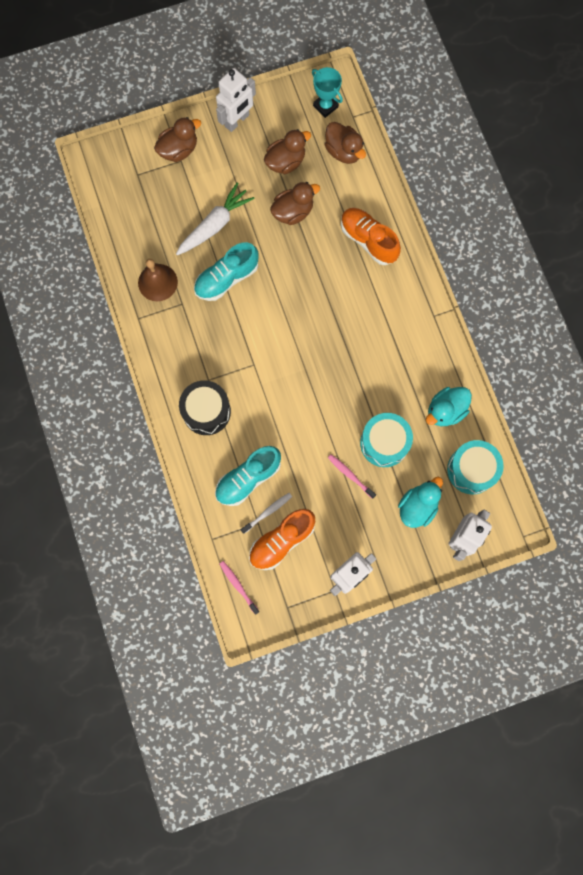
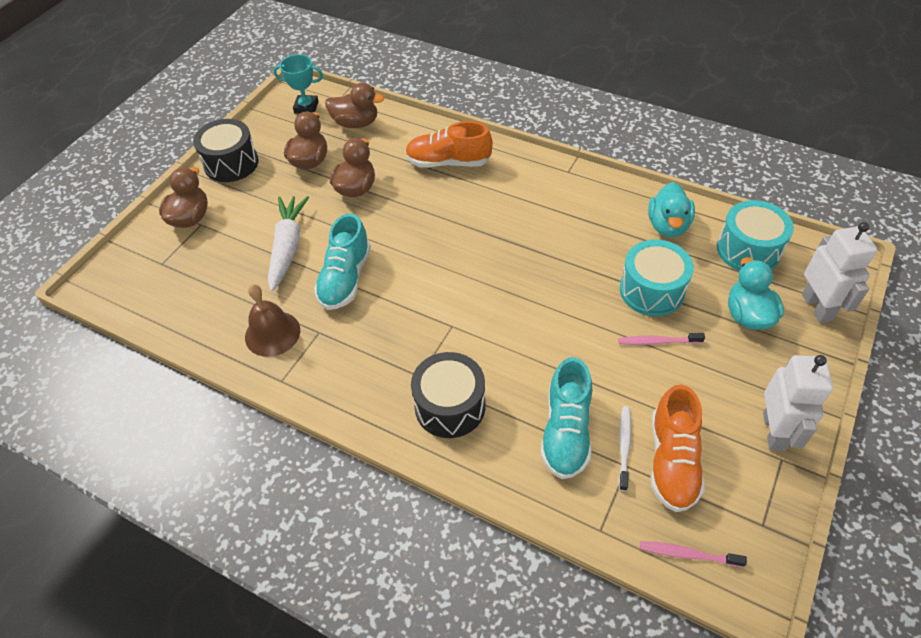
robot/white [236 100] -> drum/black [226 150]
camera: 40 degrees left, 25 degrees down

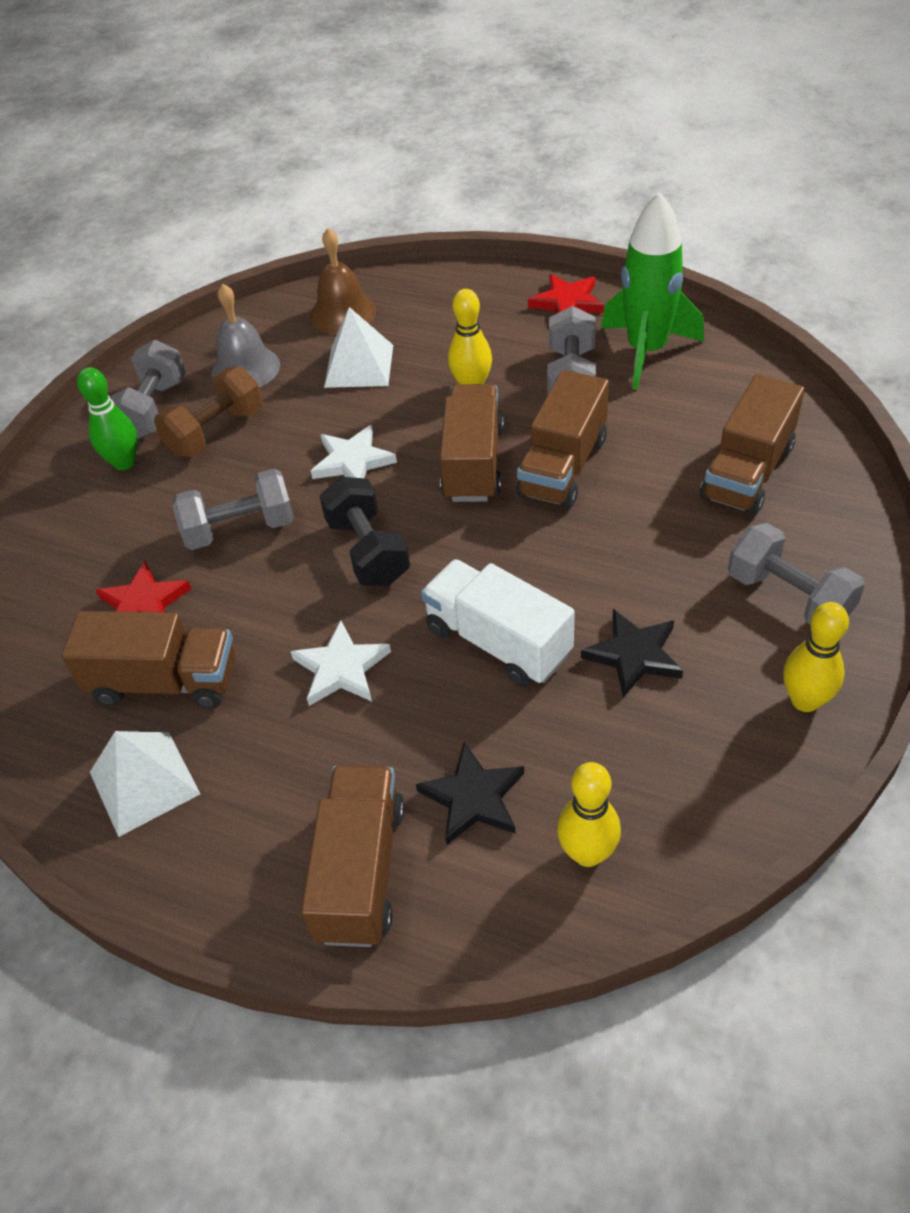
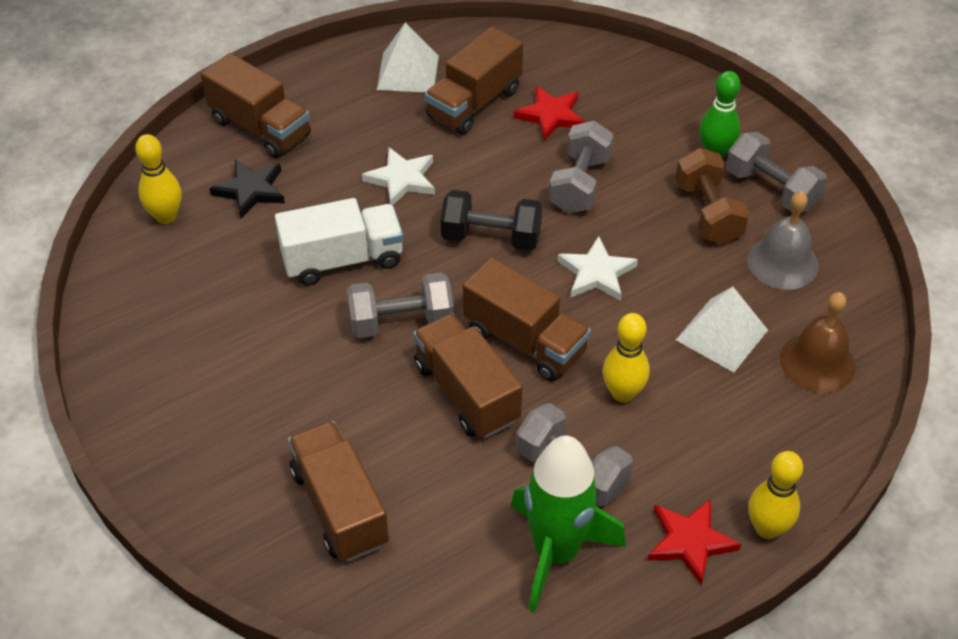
star/black [632 653] -> none
dumbbell/grey [796 573] -> dumbbell/grey [400 305], move
bowling pin/yellow [816 657] -> bowling pin/yellow [775 495], move
camera: 120 degrees right, 0 degrees up

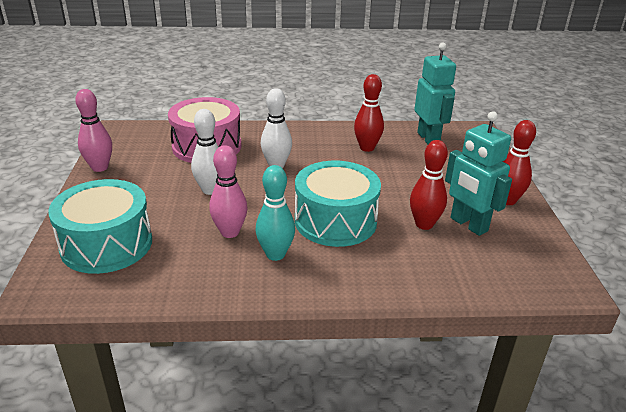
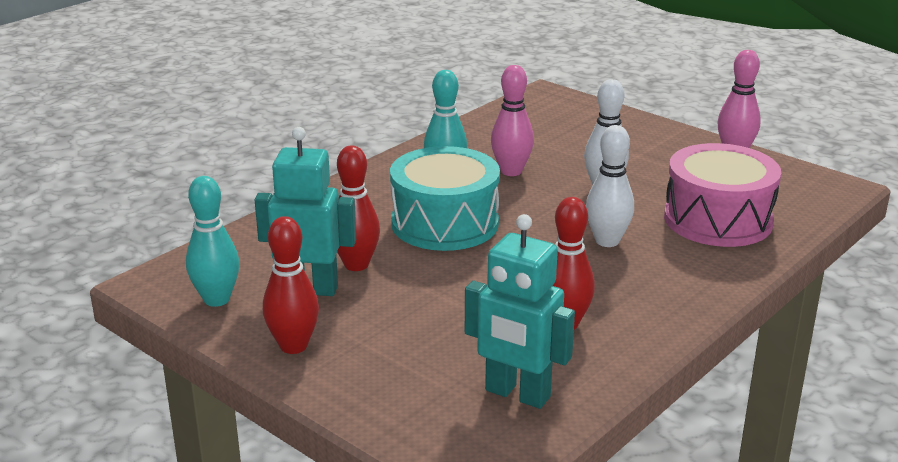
drum/turquoise [100 226] -> none
none -> bowling pin/turquoise [212 241]
camera: 135 degrees right, 5 degrees down

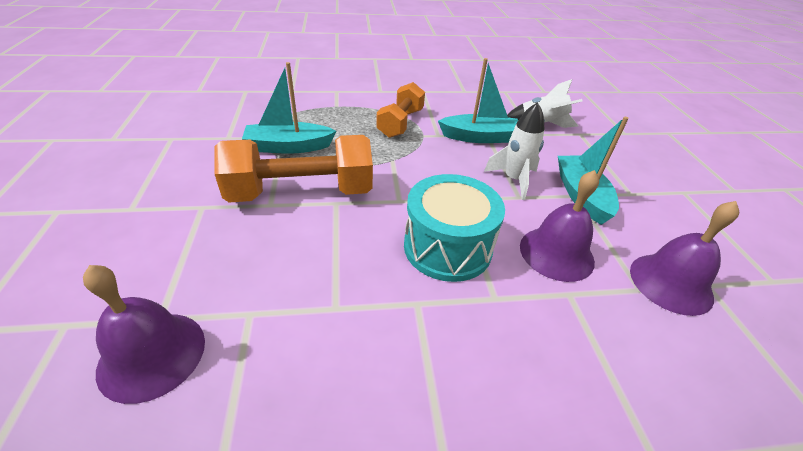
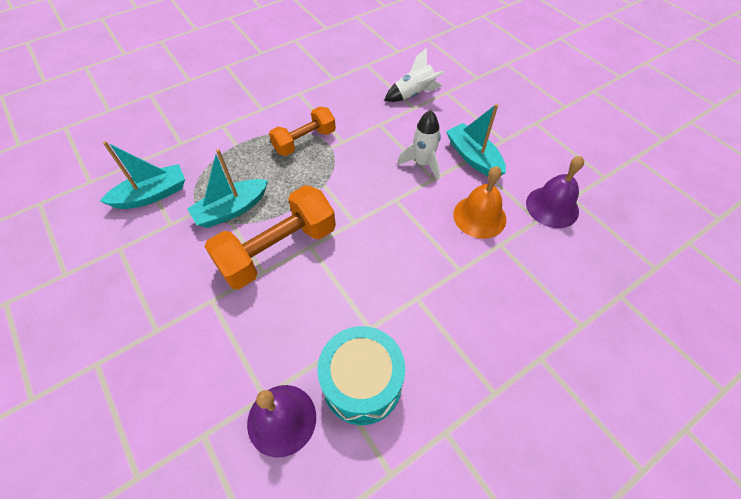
drum/turquoise [454 228] -> drum/turquoise [361 375], move
boat/turquoise [478 100] -> boat/turquoise [142 175], move
bell/purple [559 226] -> bell/orange [479 202]
dumbbell/orange [400 110] -> dumbbell/orange [302 131], 60 degrees clockwise
camera: 25 degrees left, 15 degrees up

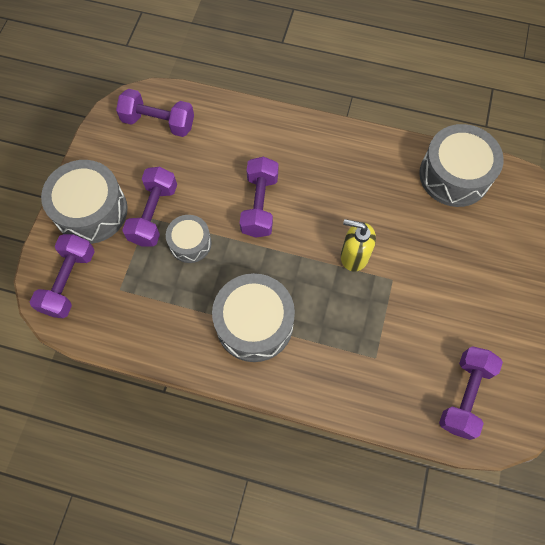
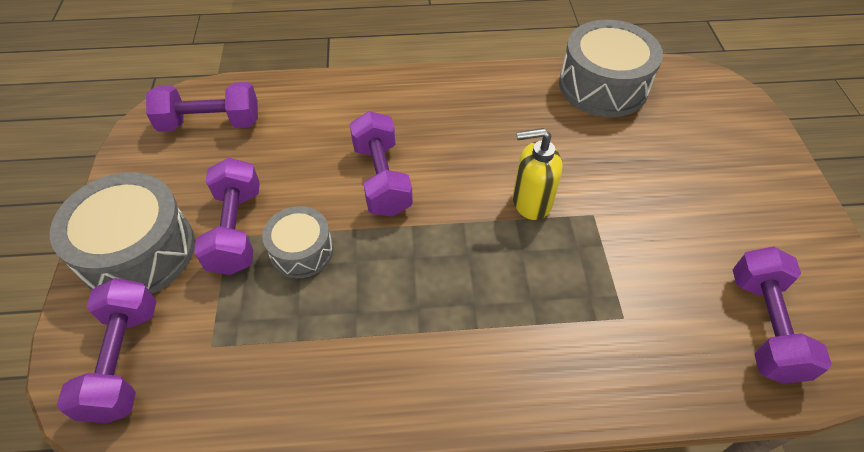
drum/grey [253 317] -> none
camera: 20 degrees left, 15 degrees down

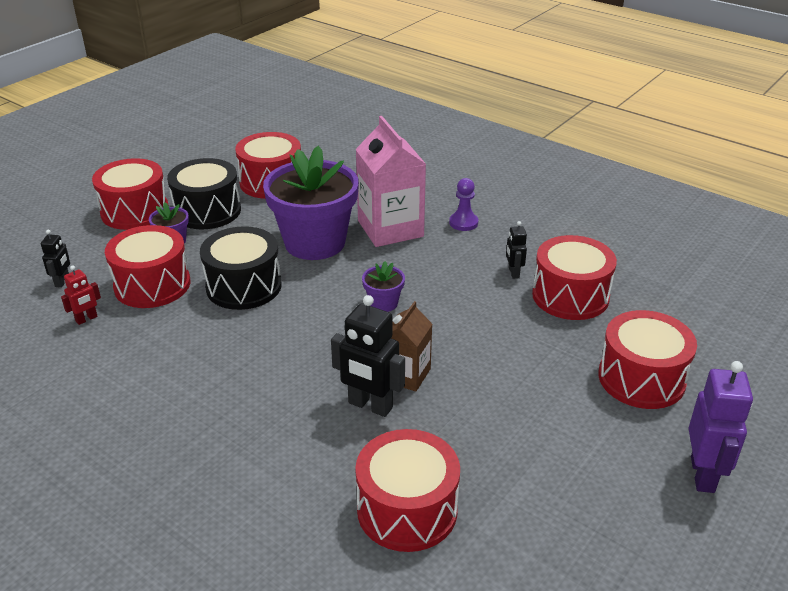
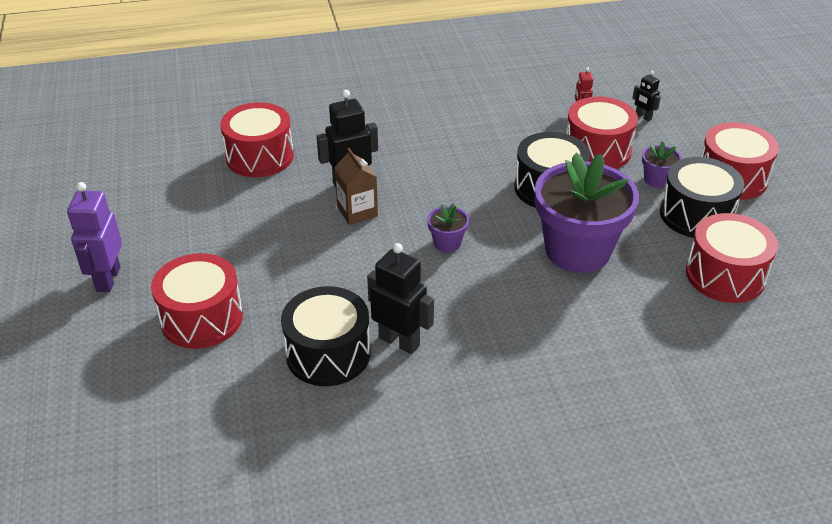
carton/pink [391 181] -> none
pawn/purple [464 204] -> none
drum/red [574 277] -> drum/black [326 336]
robot/purple [720 427] -> robot/purple [94 237], 45 degrees clockwise
robot/black [516 250] -> robot/black [400 298], x1.87
camera: 130 degrees right, 5 degrees up

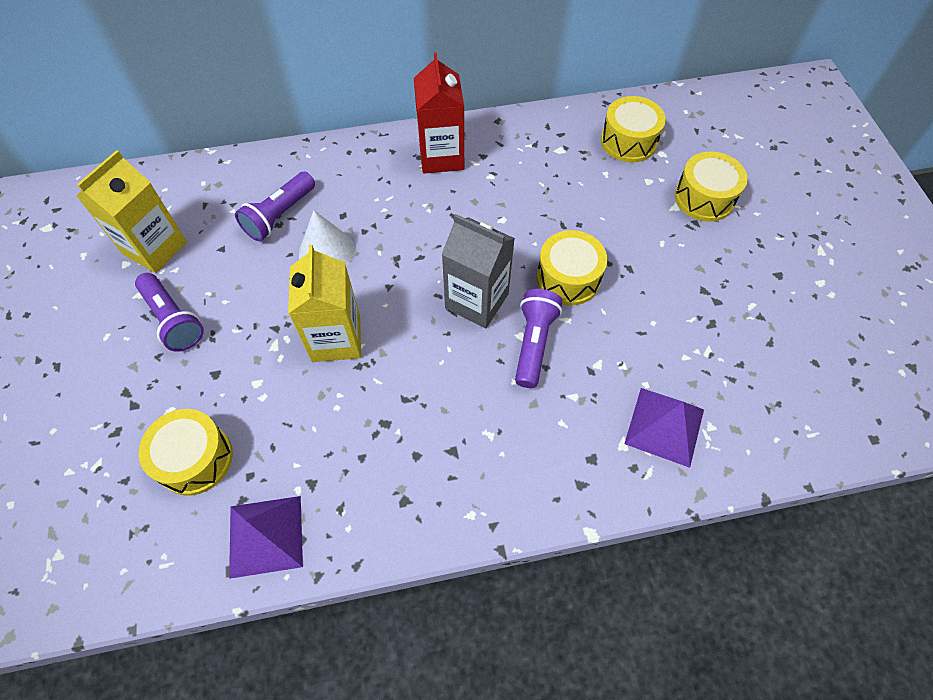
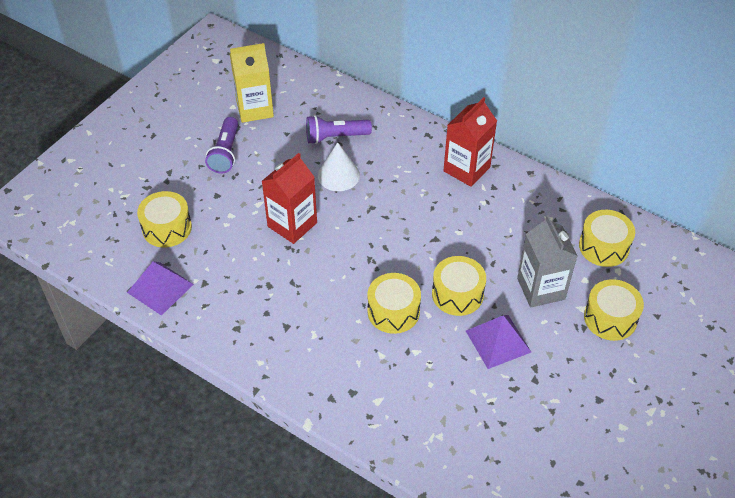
carton/grey [478 271] -> carton/grey [547 261], move
pyramid/purple [664 428] -> pyramid/purple [498 342], move
flashlight/purple [538 338] -> drum/yellow [394 303]
carton/yellow [324 303] -> carton/red [289 198]
camera: 45 degrees right, 10 degrees down

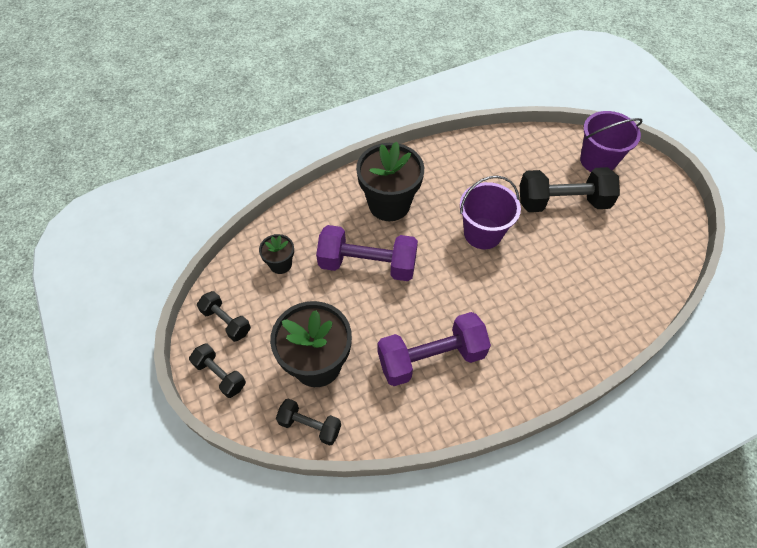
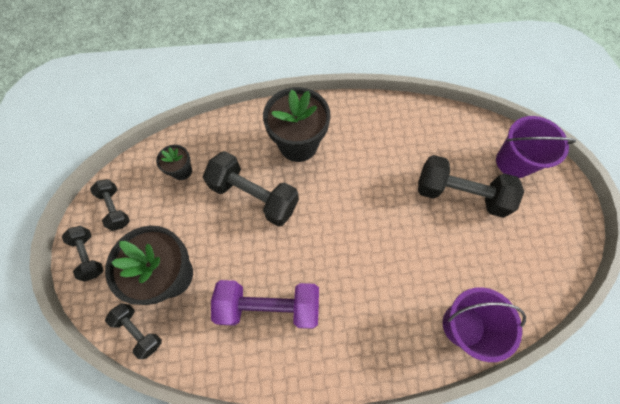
bucket/purple [490 212] -> bucket/purple [484 324], move
dumbbell/purple [367 253] -> dumbbell/black [251 188]
camera: 20 degrees right, 10 degrees up

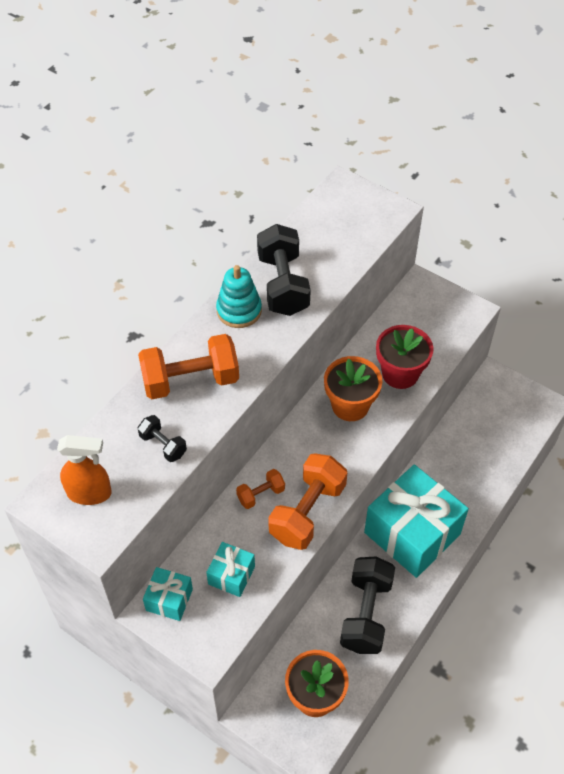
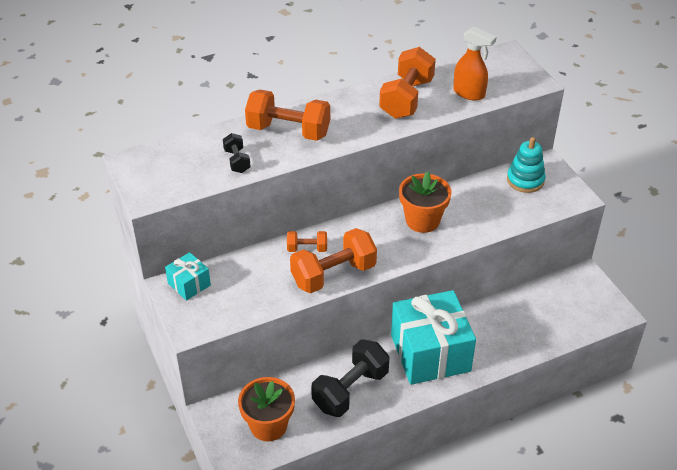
gift/turquoise [230 569] -> none
flower pot/red [404 357] -> none
spray bottle/orange [84 470] -> spray bottle/orange [475 64], move
stacking toy/turquoise [239 296] -> stacking toy/turquoise [526 165], move
dumbbell/black [284 270] -> dumbbell/orange [407 83]
camera: 30 degrees right, 10 degrees down

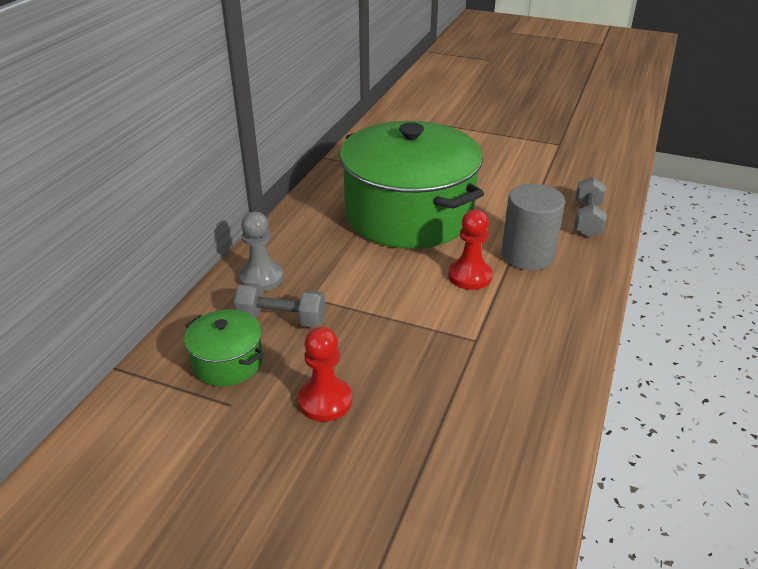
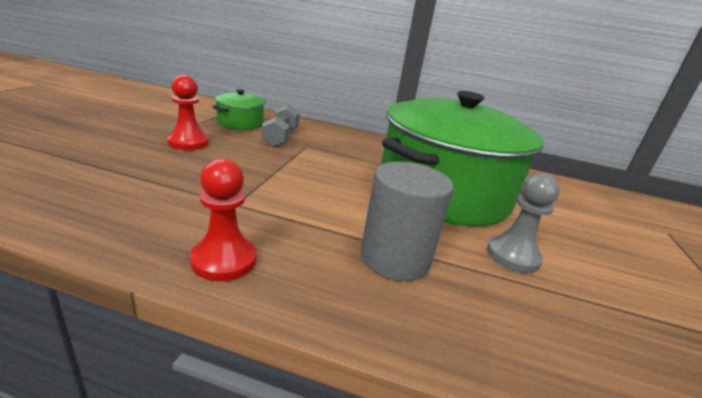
dumbbell/grey [590 207] -> none
pawn/grey [261 252] -> pawn/grey [523 223], move
pawn/red [470 250] -> pawn/red [223 219], move
camera: 80 degrees right, 10 degrees down

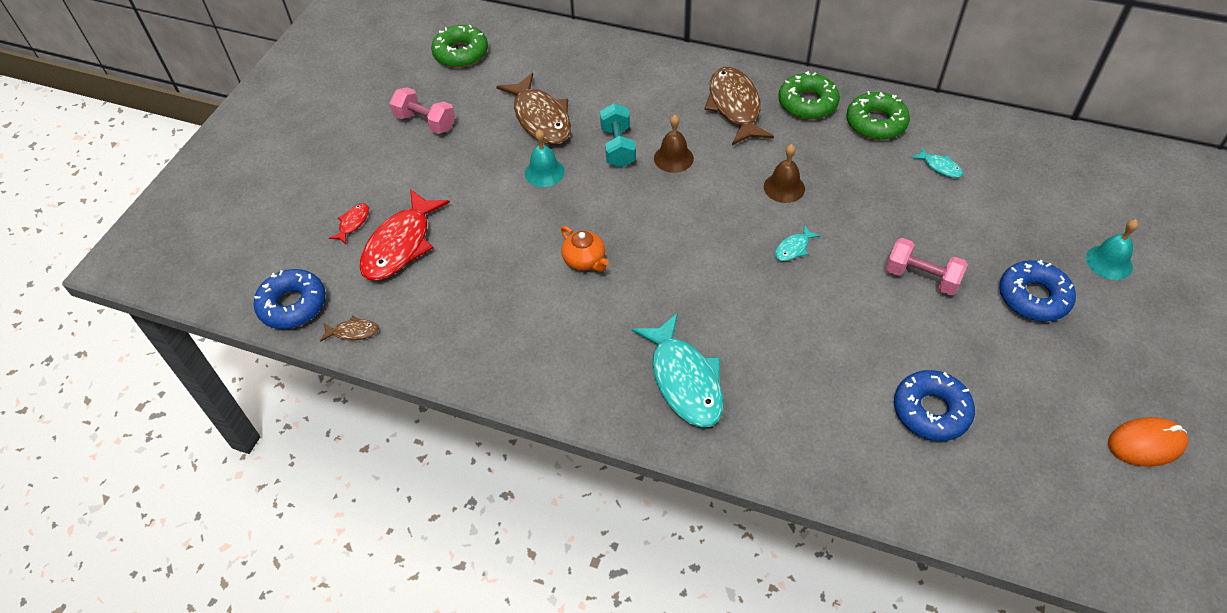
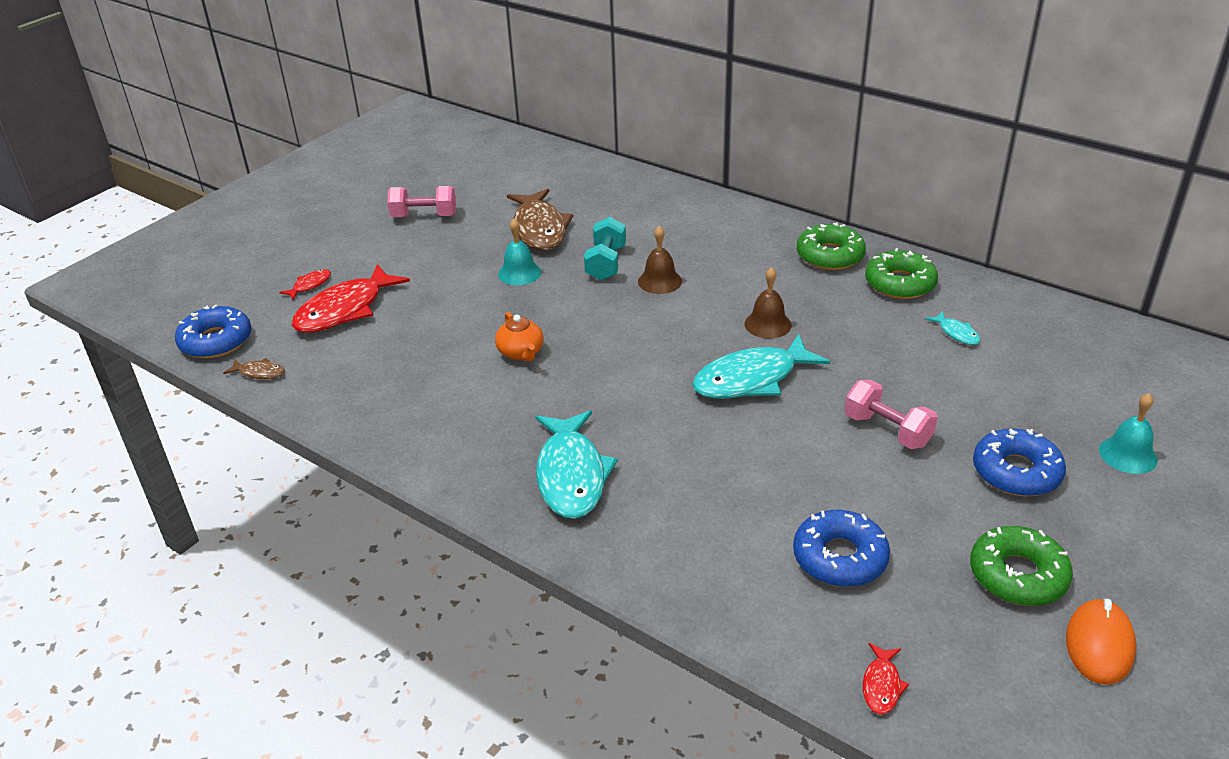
fish/brown [739 106] -> none
none -> fish/red [886 678]
donut/green [459 46] -> donut/green [1021 566], move
dumbbell/pink [422 110] -> dumbbell/pink [421 201], 45 degrees counterclockwise
mouse/orange [1148 442] -> mouse/orange [1101 642], 75 degrees counterclockwise
fish/turquoise [798 243] -> fish/turquoise [761 366], x2.25
camera: 15 degrees right, 15 degrees down

